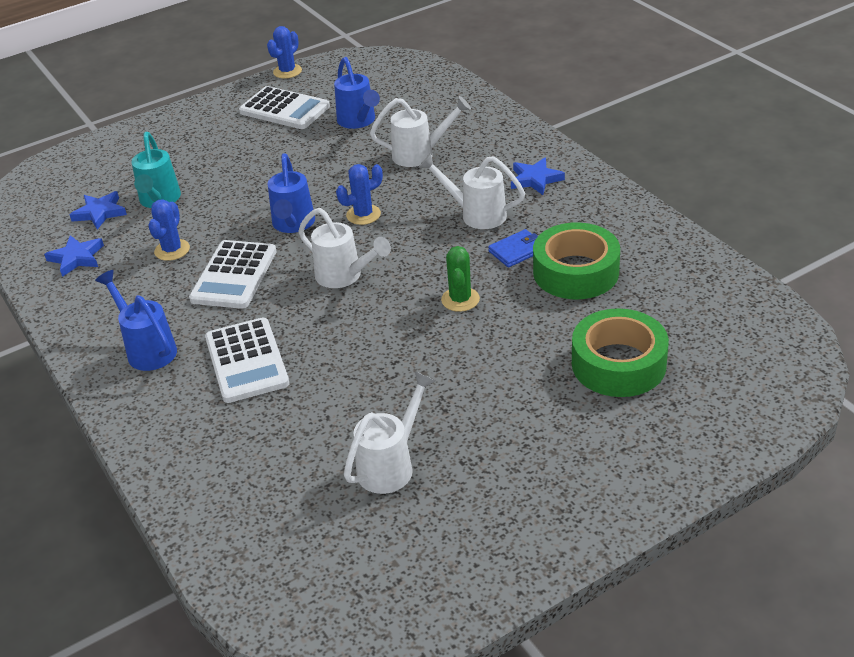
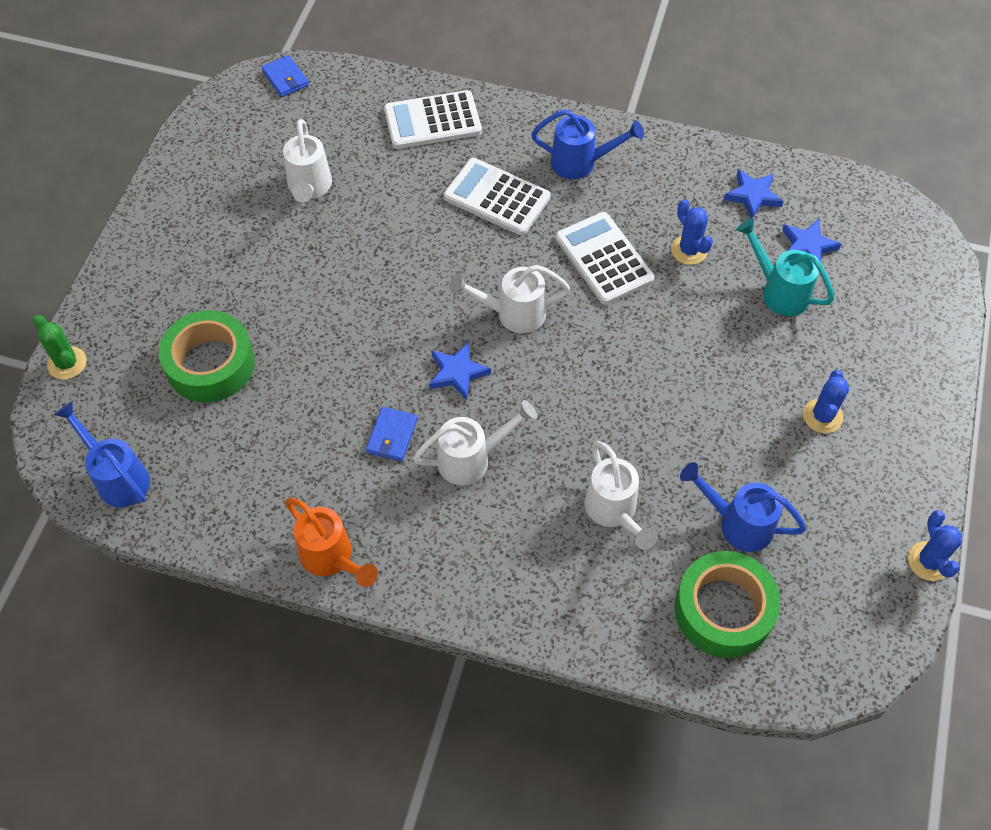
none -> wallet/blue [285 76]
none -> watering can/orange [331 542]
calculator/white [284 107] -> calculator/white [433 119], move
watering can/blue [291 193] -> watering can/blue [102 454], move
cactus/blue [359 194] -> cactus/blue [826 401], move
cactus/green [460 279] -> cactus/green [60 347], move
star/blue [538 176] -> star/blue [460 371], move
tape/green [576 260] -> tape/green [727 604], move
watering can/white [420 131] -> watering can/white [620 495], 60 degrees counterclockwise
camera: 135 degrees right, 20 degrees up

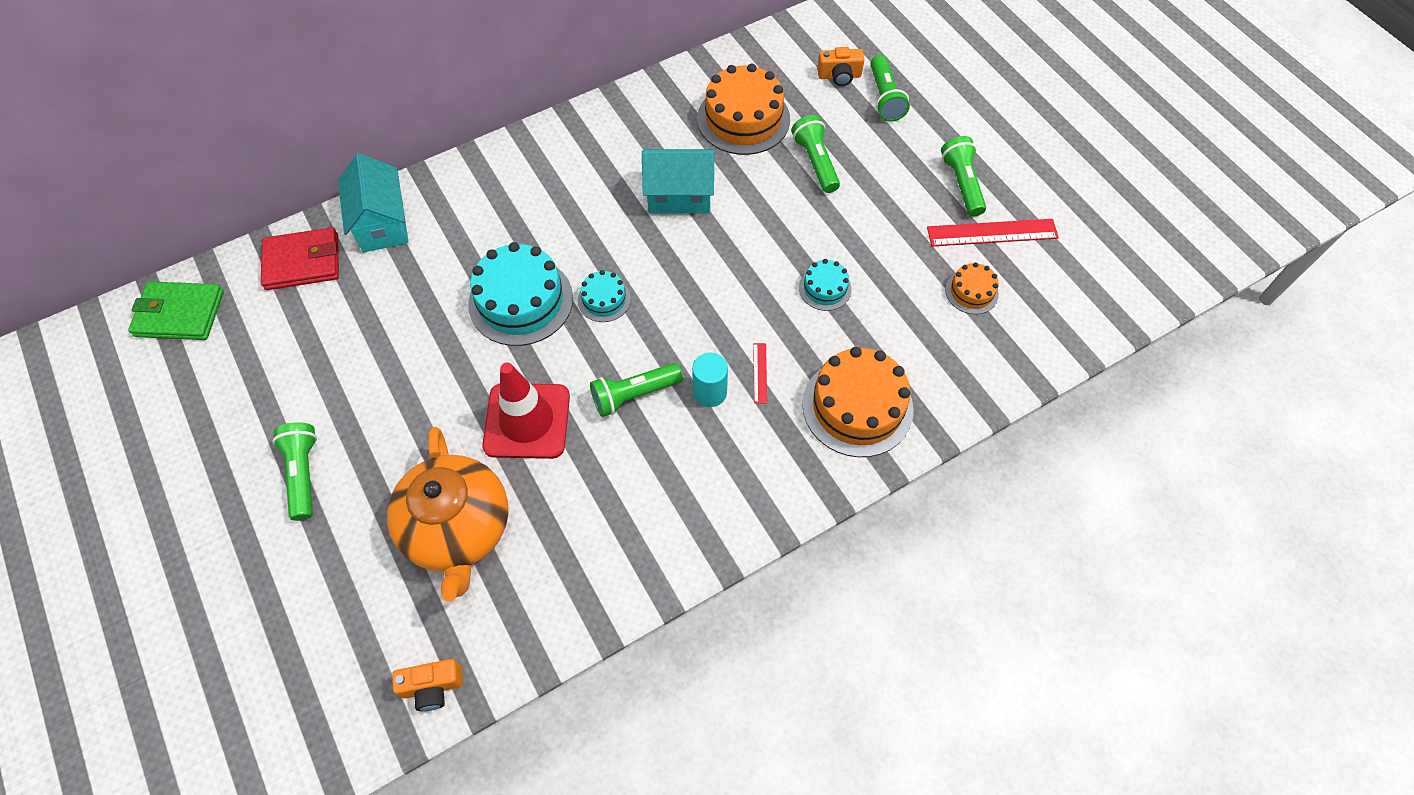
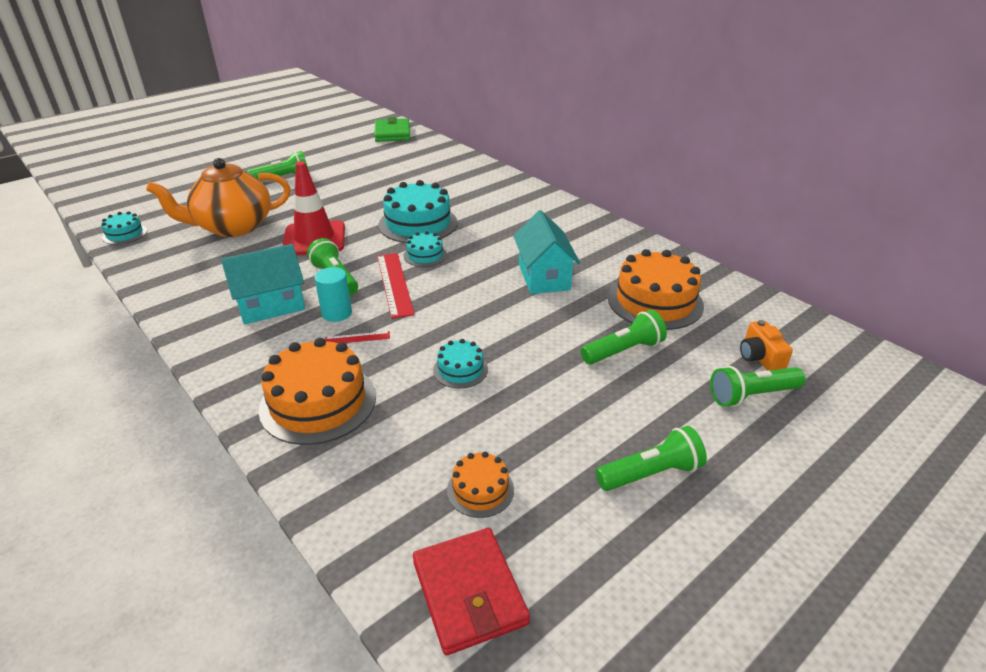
wallet/red [300 258] -> wallet/red [471 591], move
house/turquoise [373 202] -> house/turquoise [263 284], move
ruler/red [993 233] -> ruler/red [396 286], move
camera/orange [427 685] -> cake/turquoise [124 228]
camera: 80 degrees right, 25 degrees down

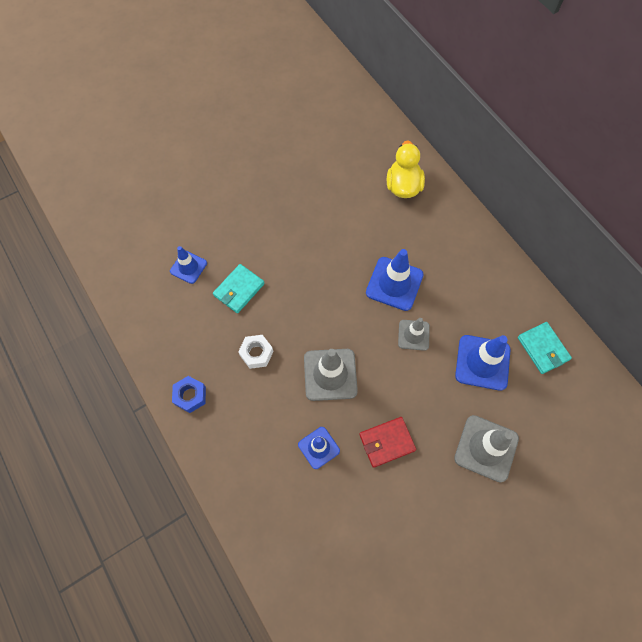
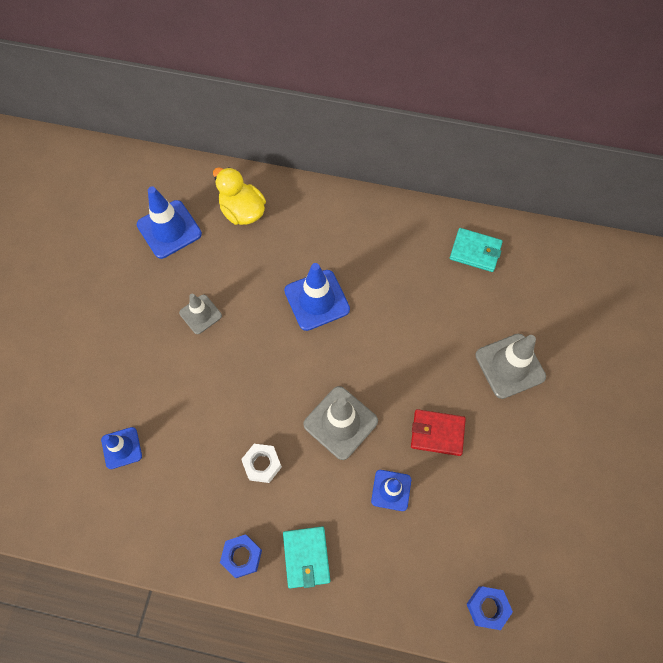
none -> nut/blue [490 608]
wallet/turquoise [239 288] -> wallet/turquoise [306 557], move
traffic cone/grey [414 334] -> traffic cone/grey [200 313], move
traffic cone/blue [483 363] -> traffic cone/blue [169 223], move
wallet/red [387 442] -> wallet/red [438 432], 75 degrees clockwise
camera: 45 degrees left, 0 degrees up

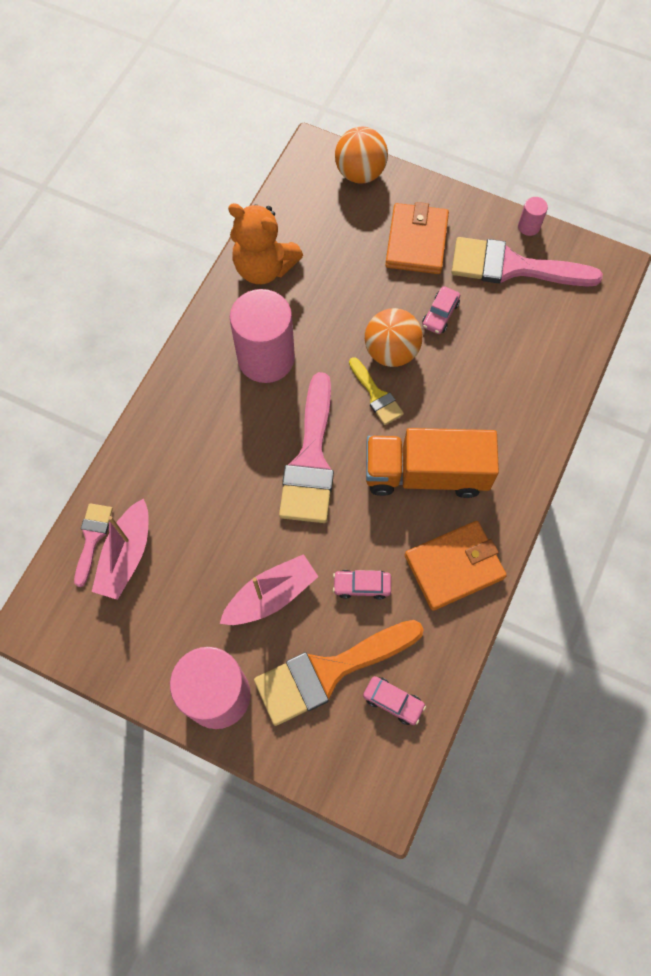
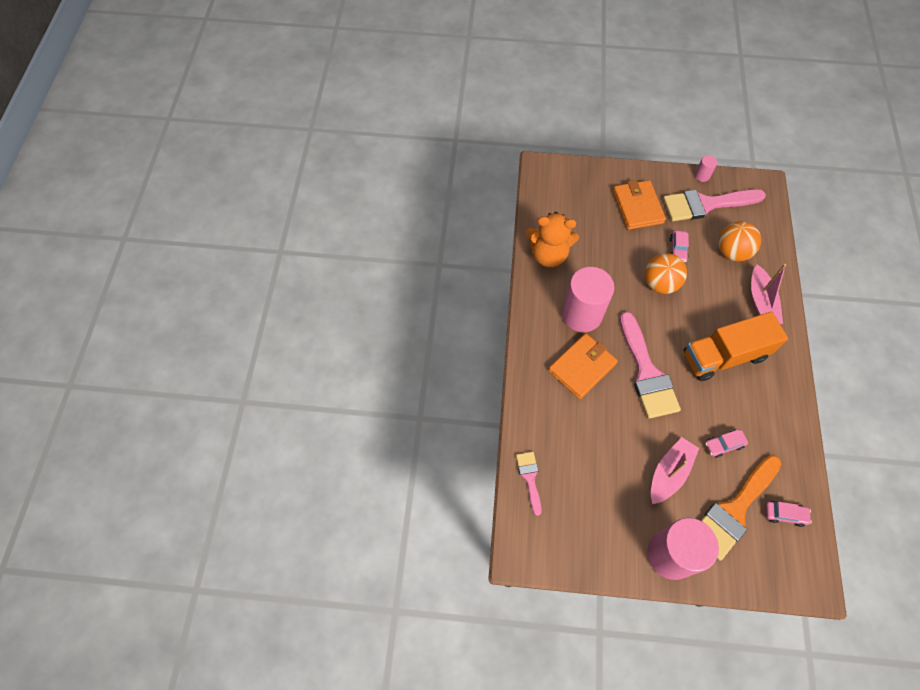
brush/yellow [376 391] -> none
boat/pink [120 549] -> boat/pink [768 294], move
ball/orange [361 155] -> ball/orange [739 241], move
wallet/orange [456 566] -> wallet/orange [583 366], move
camera: 20 degrees left, 5 degrees down

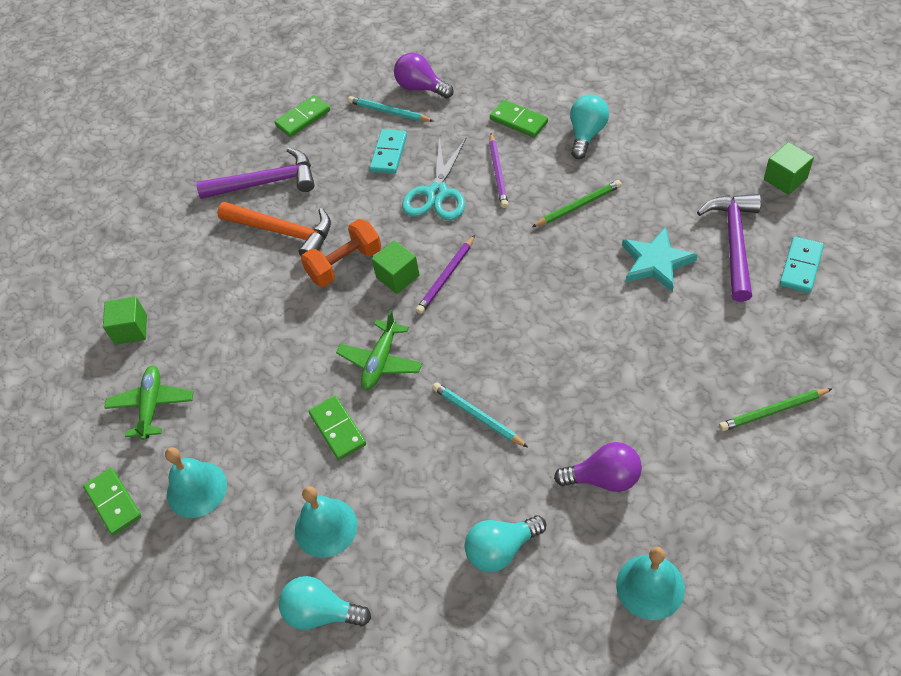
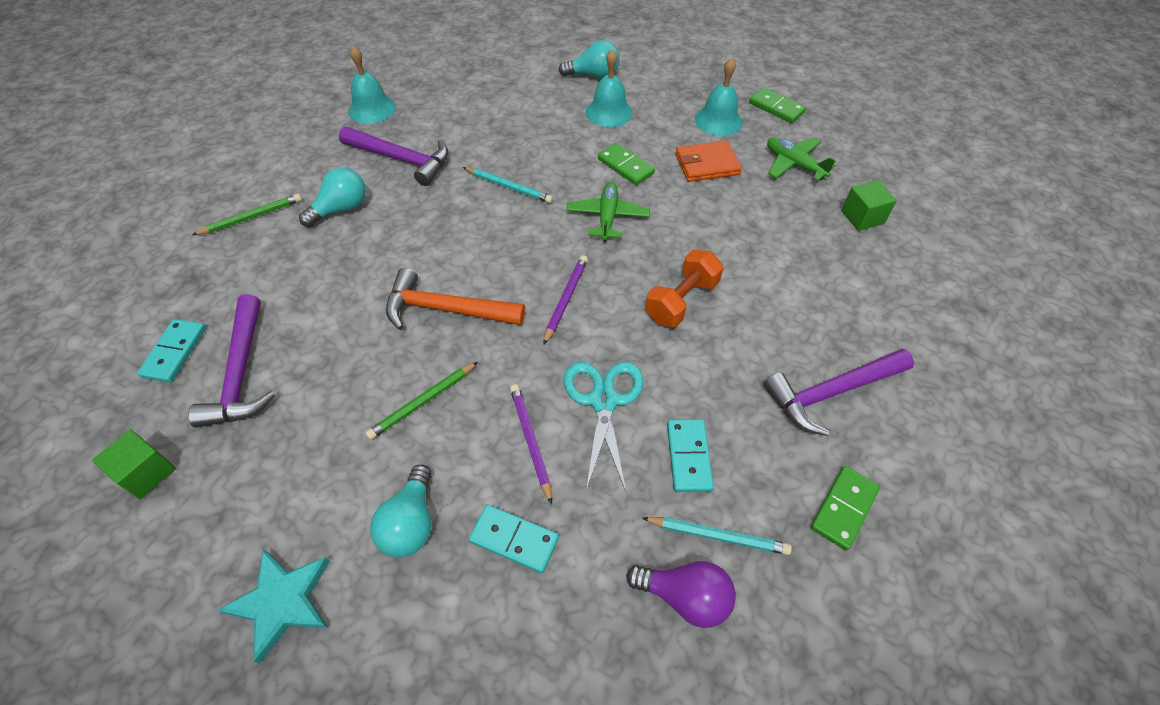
cube/green [396 267] -> none
none -> wallet/orange [708 161]
hammer/orange [274 229] -> hammer/orange [455 299], move
light bulb/turquoise [505 543] -> light bulb/turquoise [332 197], move
star/turquoise [660 259] -> star/turquoise [274 606], move
light bulb/purple [598 467] -> hammer/purple [394 156]
domino/green [519 119] -> domino/turquoise [514 538]
plane/green [149 403] -> plane/green [801 159], 150 degrees clockwise
camera: 160 degrees right, 0 degrees up

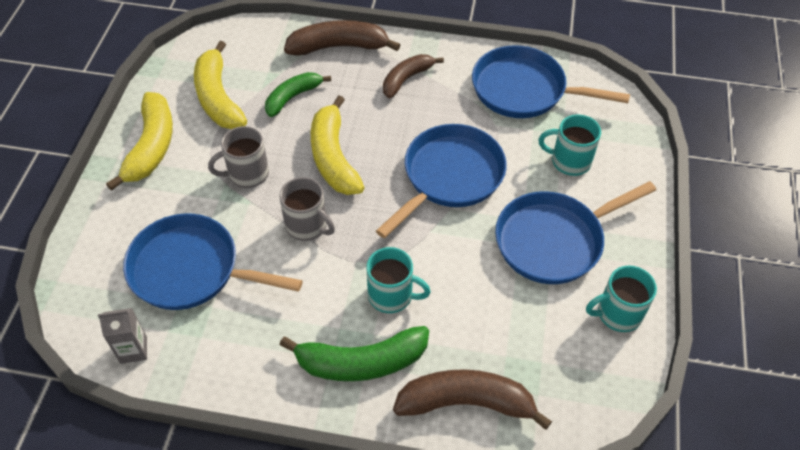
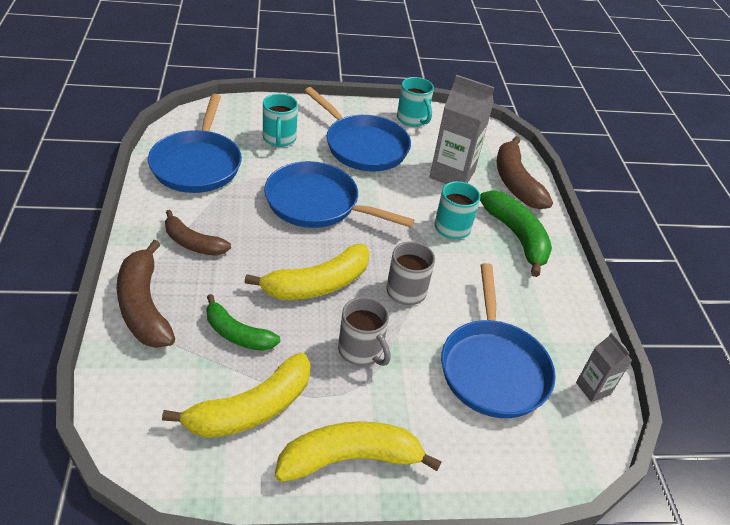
none -> carton/grey [462 129]
camera: 110 degrees left, 10 degrees down

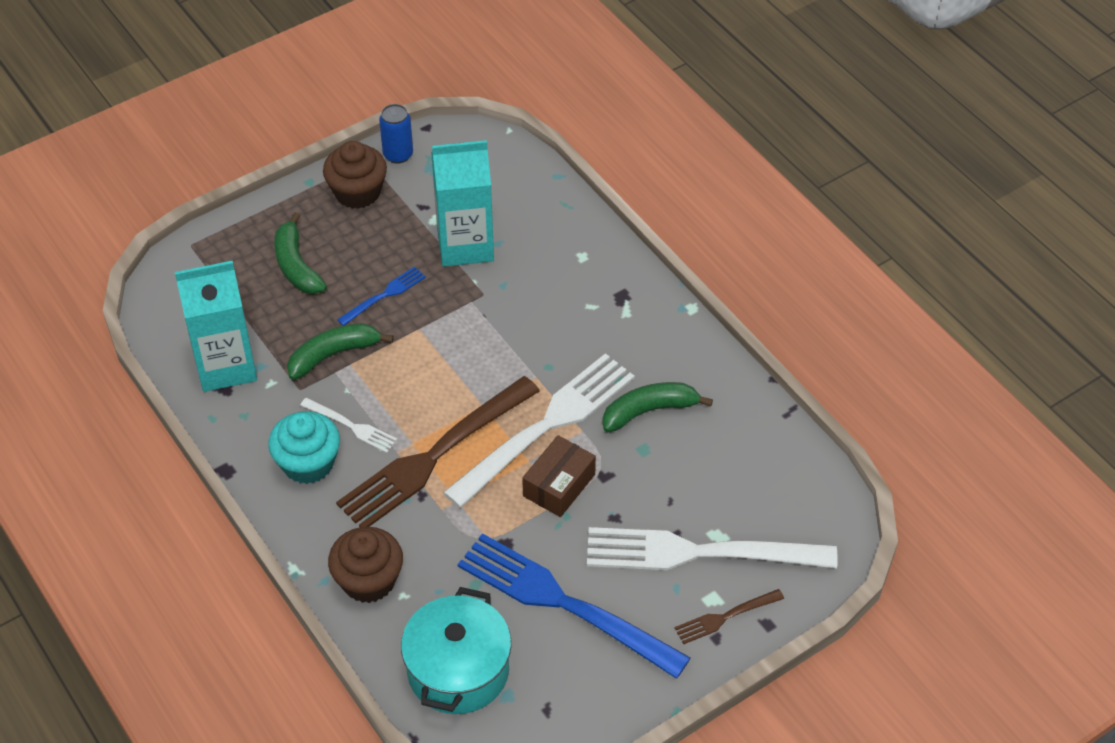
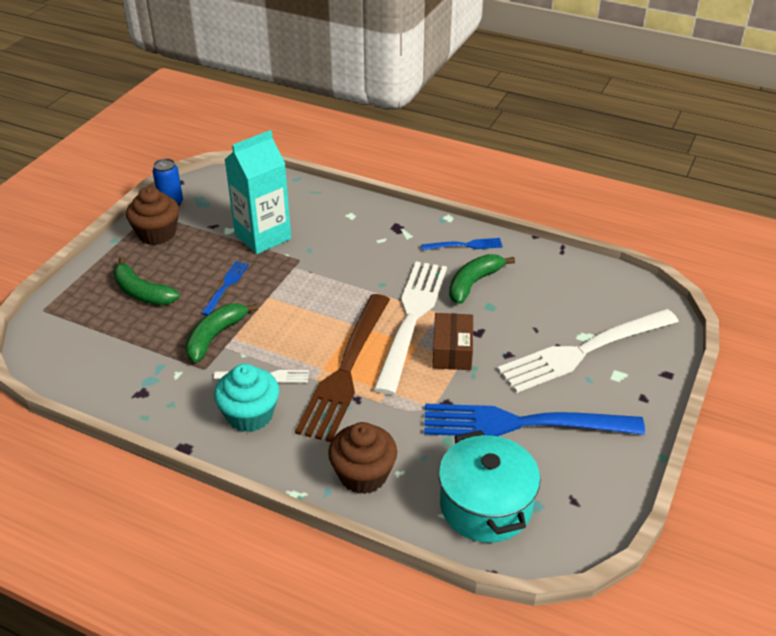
carton/turquoise [216 326] -> none
fork/brown [729 616] -> none
none -> fork/blue [462 244]
camera: 30 degrees left, 10 degrees down

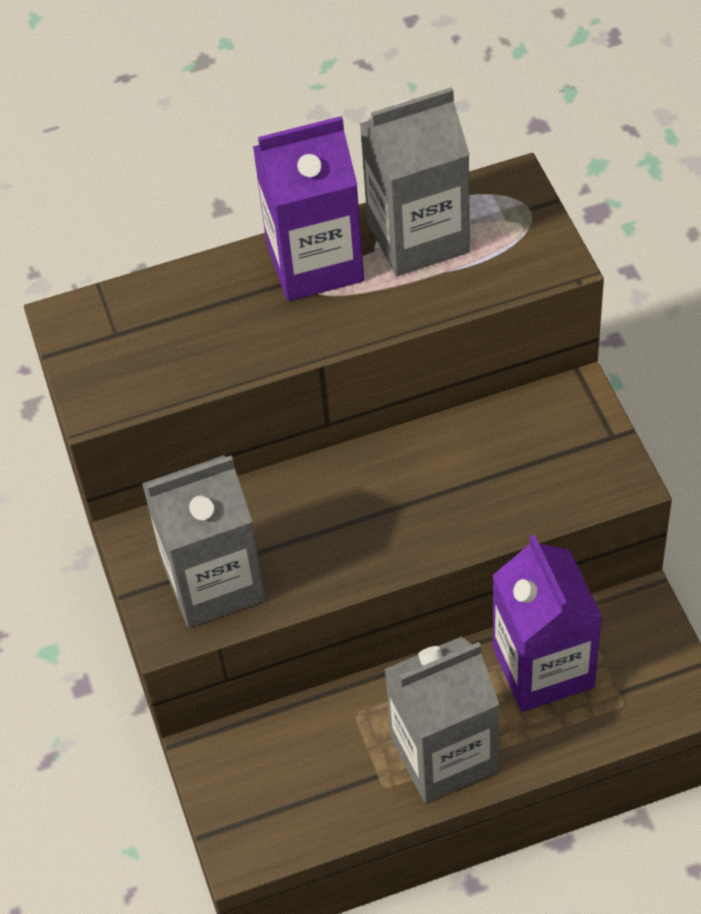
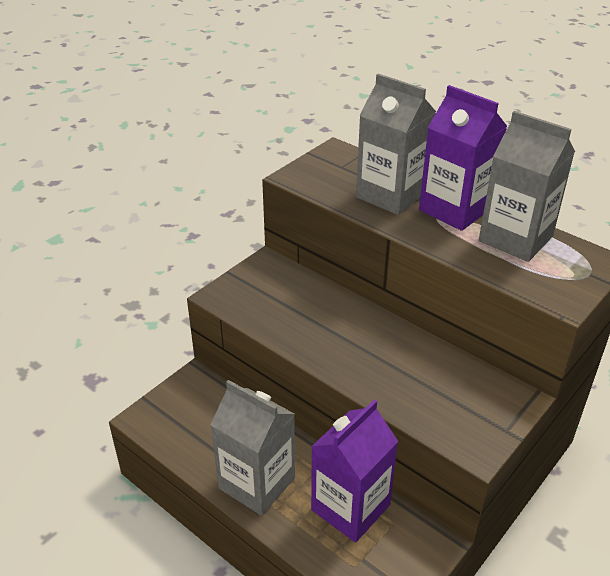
carton/grey [203 541] -> carton/grey [396 144], move
camera: 55 degrees right, 15 degrees down

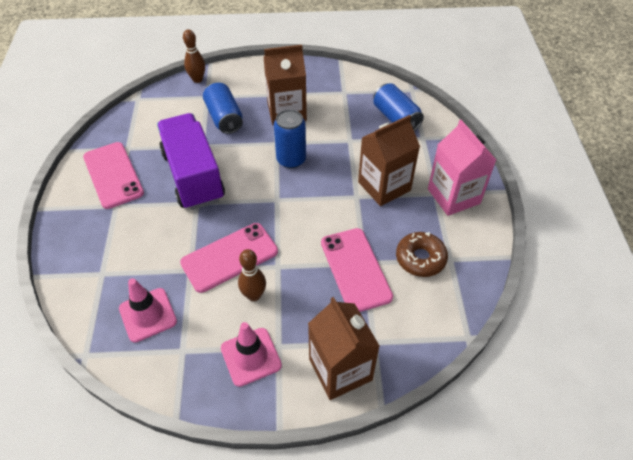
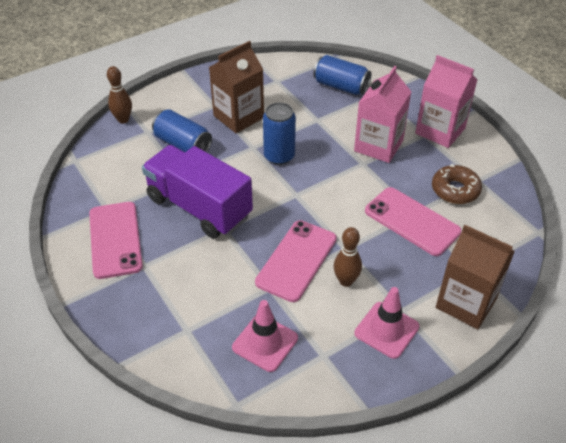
carton/brown [389 160] -> carton/pink [382 114]
phone/pink [113 175] -> phone/pink [116 240], 45 degrees clockwise
camera: 30 degrees left, 5 degrees down

